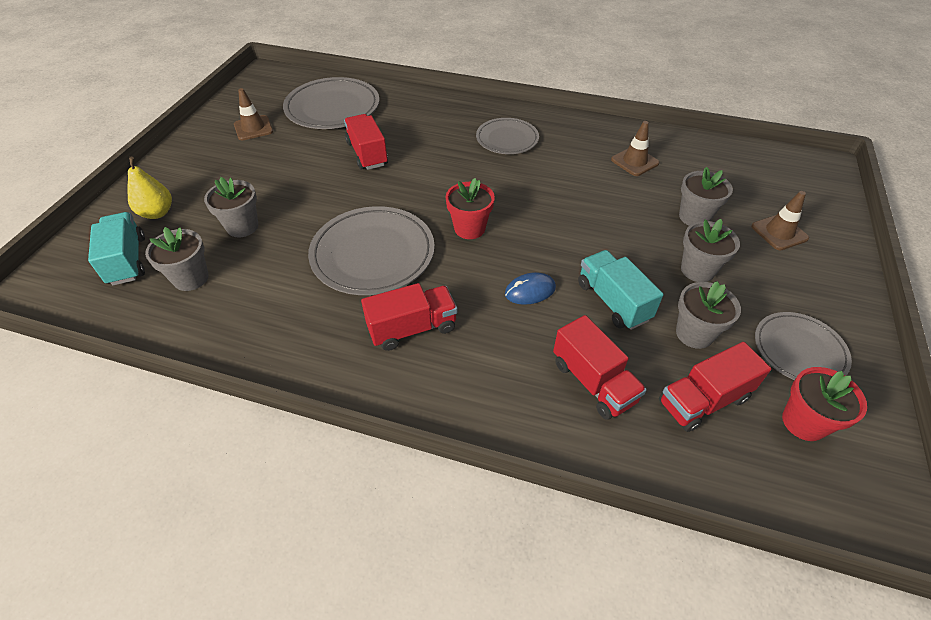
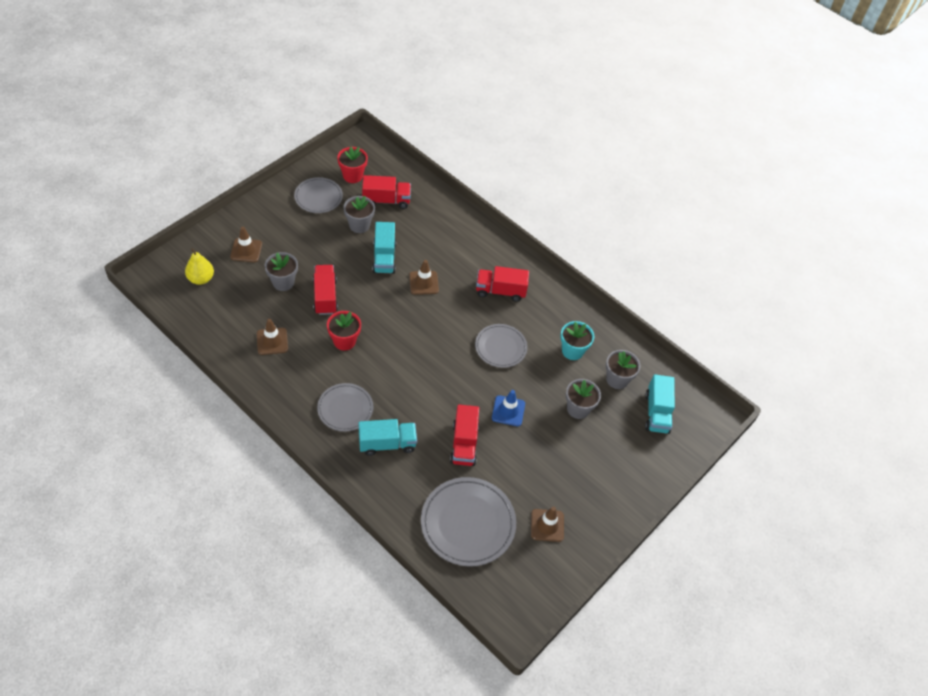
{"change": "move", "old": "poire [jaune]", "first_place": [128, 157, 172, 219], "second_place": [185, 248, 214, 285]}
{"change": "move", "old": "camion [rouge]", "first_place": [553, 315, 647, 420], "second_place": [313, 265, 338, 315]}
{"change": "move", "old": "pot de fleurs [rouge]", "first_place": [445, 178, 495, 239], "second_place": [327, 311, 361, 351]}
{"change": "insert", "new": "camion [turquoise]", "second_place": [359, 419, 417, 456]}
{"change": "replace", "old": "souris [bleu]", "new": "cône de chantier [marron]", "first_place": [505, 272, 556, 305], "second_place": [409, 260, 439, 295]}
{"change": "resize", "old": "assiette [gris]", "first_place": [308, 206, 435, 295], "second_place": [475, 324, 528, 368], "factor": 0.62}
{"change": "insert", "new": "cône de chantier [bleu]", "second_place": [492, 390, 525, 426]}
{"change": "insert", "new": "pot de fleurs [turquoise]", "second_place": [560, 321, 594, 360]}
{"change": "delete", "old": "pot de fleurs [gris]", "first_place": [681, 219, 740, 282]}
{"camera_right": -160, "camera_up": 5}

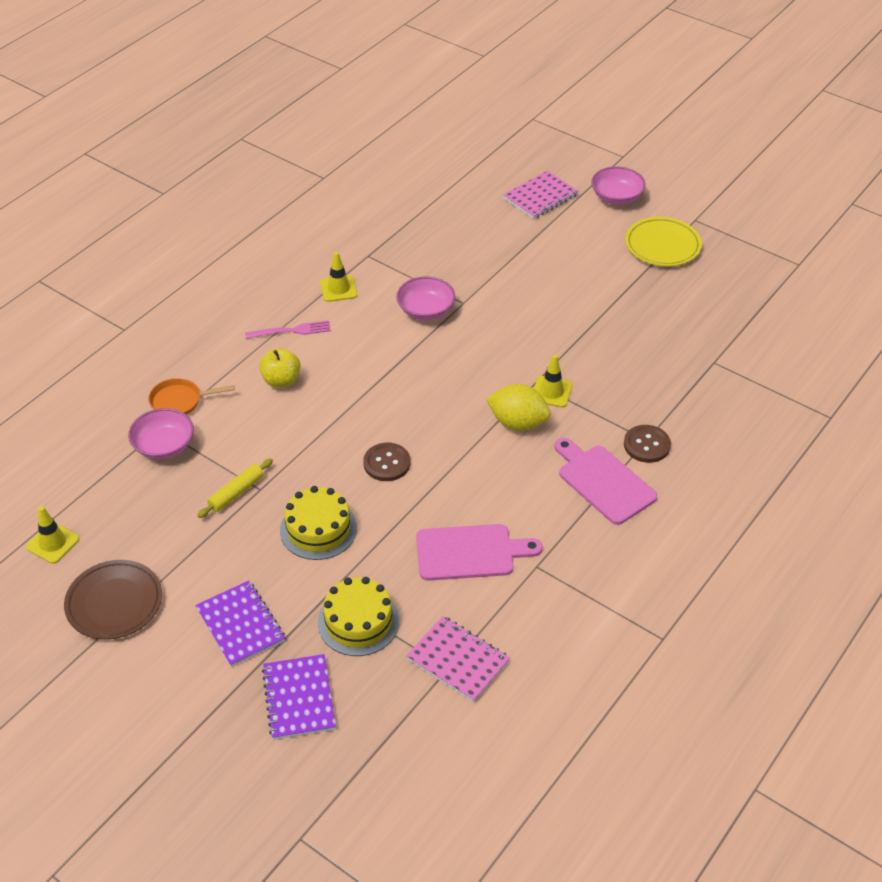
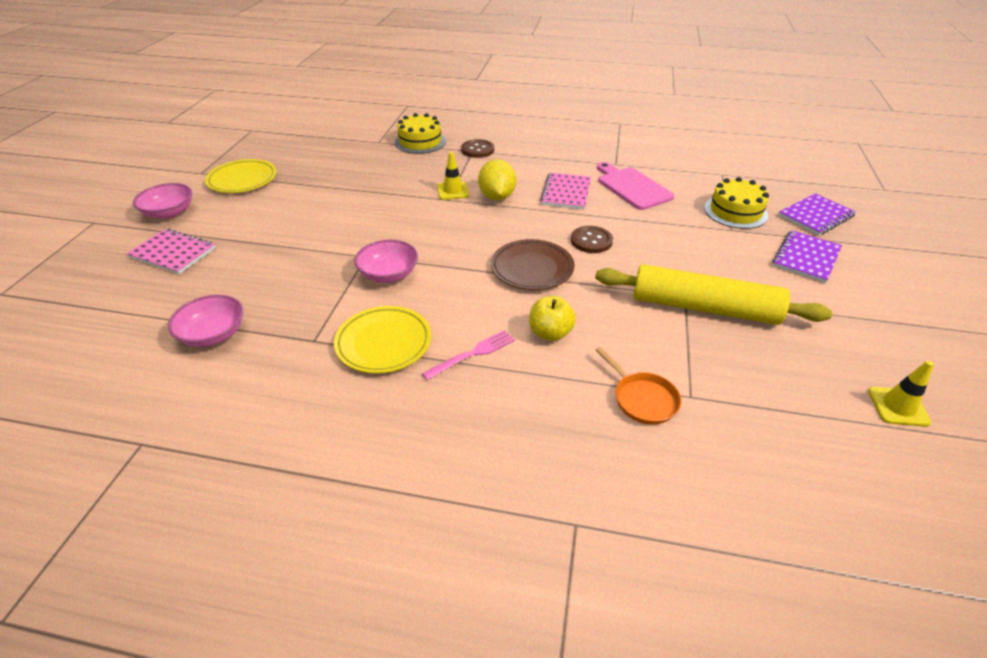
{"change": "move", "old": "bol [rose]", "first_place": [128, 408, 194, 460], "second_place": [168, 295, 243, 347]}
{"change": "replace", "old": "cône de chantier [jaune]", "new": "assiette [jaune]", "first_place": [320, 252, 357, 302], "second_place": [334, 306, 431, 374]}
{"change": "move", "old": "gâteau [jaune]", "first_place": [280, 486, 357, 560], "second_place": [395, 113, 446, 154]}
{"change": "rotate", "old": "fourchette [rose]", "first_place": [245, 320, 331, 339], "second_place": [422, 330, 515, 380], "degrees": 90}
{"change": "move", "old": "assiette [marron]", "first_place": [64, 560, 162, 640], "second_place": [491, 239, 574, 290]}
{"change": "move", "old": "carnet [rose]", "first_place": [406, 616, 510, 702], "second_place": [540, 173, 591, 210]}
{"change": "resize", "old": "rouleau à pâtisserie [jaune]", "first_place": [197, 458, 273, 518], "second_place": [595, 264, 832, 325], "factor": 2.25}
{"change": "delete", "old": "planche à découper [rose]", "first_place": [554, 438, 657, 525]}
{"camera_right": -115, "camera_up": -5}

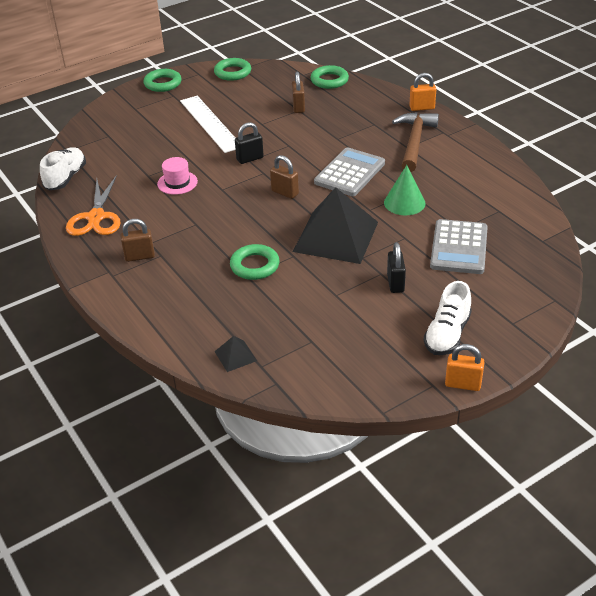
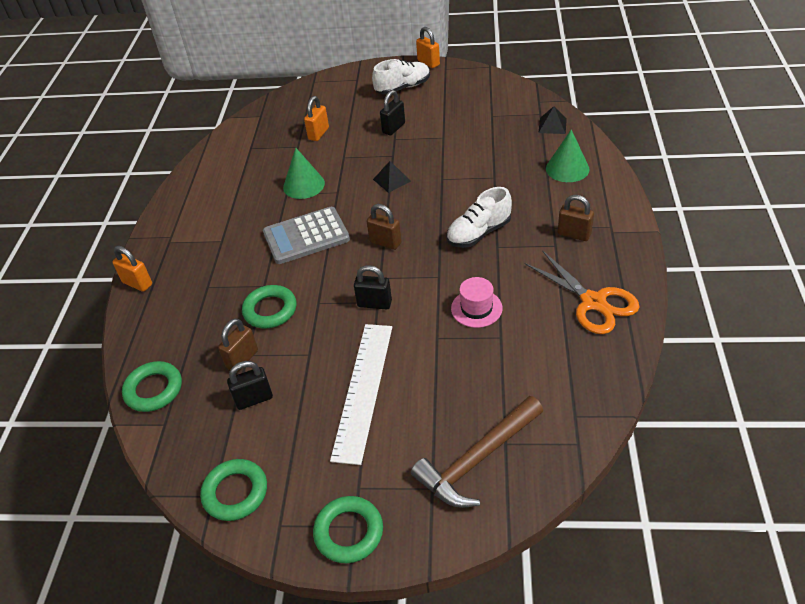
{"change": "insert", "new": "cadenas [noir]", "second_place": [227, 361, 273, 410]}
{"change": "move", "old": "anneau [vert]", "first_place": [230, 244, 280, 280], "second_place": [242, 285, 296, 328]}
{"change": "replace", "old": "calculatrice [gris]", "new": "cadenas [orange]", "first_place": [430, 219, 488, 274], "second_place": [304, 96, 329, 141]}
{"change": "rotate", "old": "cadenas [marron]", "first_place": [270, 155, 299, 199], "second_place": [367, 204, 402, 250], "degrees": -45}
{"change": "resize", "old": "pyramide [noir]", "first_place": [293, 187, 378, 264], "second_place": [373, 161, 411, 193], "factor": 0.41}
{"change": "move", "old": "marteau [marron]", "first_place": [392, 112, 439, 172], "second_place": [411, 396, 543, 508]}
{"change": "move", "old": "chaussure [blanc]", "first_place": [40, 147, 86, 190], "second_place": [446, 187, 512, 248]}
{"change": "rotate", "old": "ciseaux [orange]", "first_place": [66, 175, 121, 236], "second_place": [524, 250, 640, 334], "degrees": 105}
{"change": "insert", "new": "cône [vert]", "second_place": [546, 129, 589, 182]}
{"camera_right": -140, "camera_up": 5}

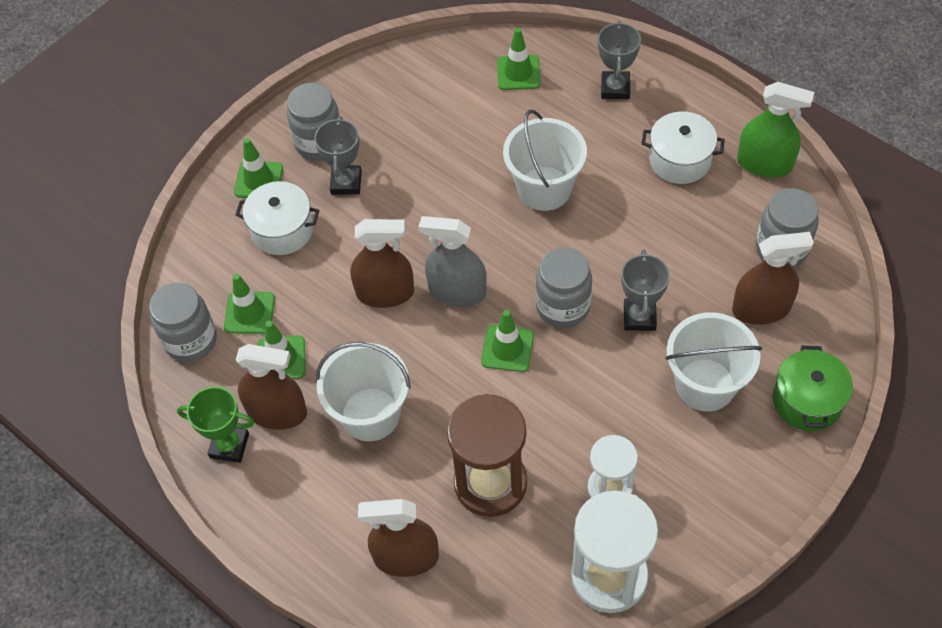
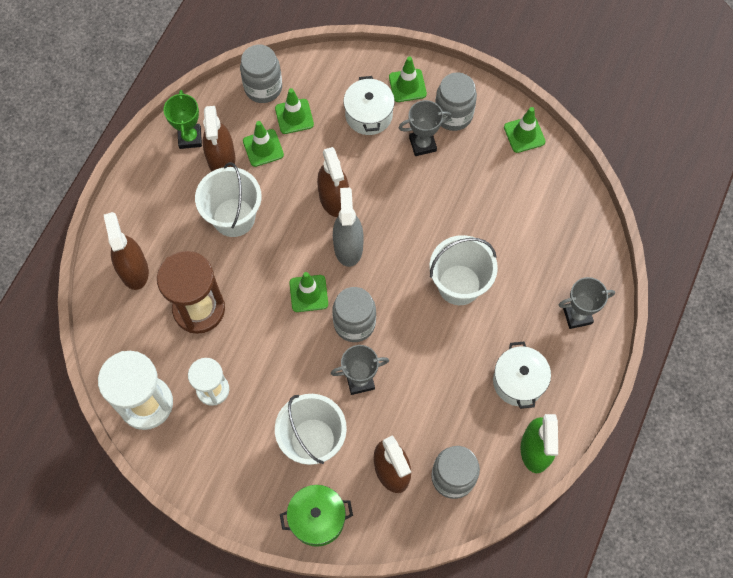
{"change": "move", "old": "cône de chantier [vert]", "first_place": [497, 28, 541, 90], "second_place": [504, 107, 546, 153]}
{"camera_right": 70, "camera_up": 10}

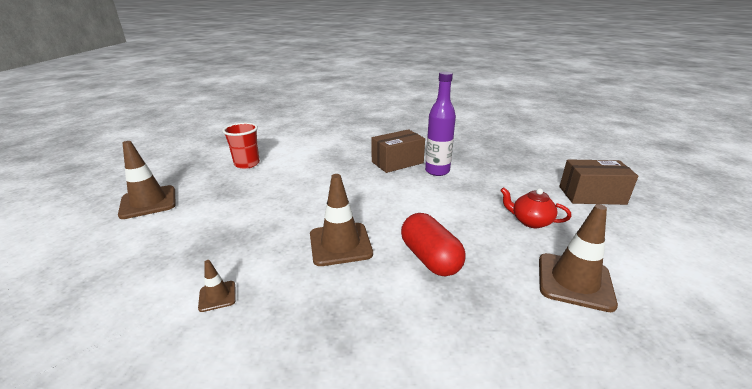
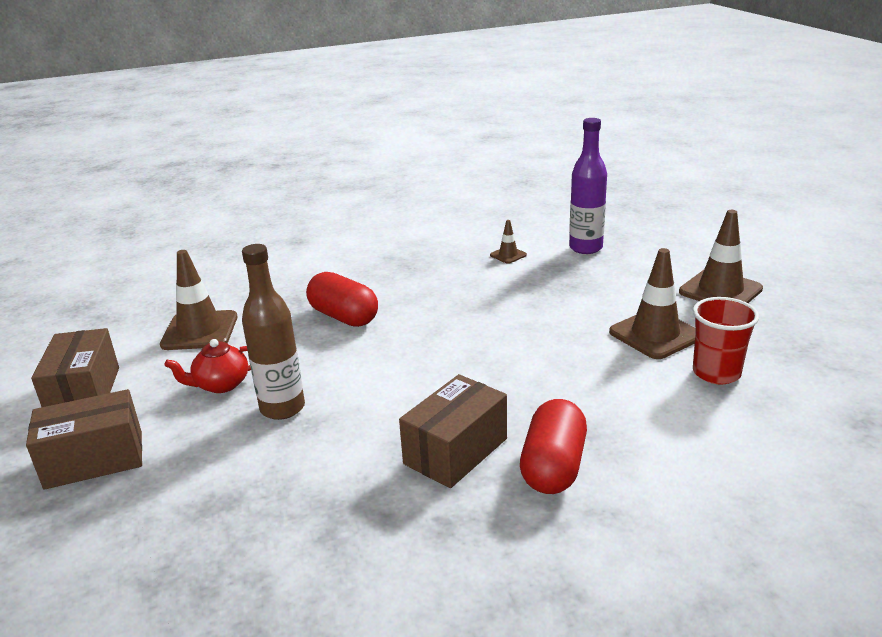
{"change": "insert", "new": "boîte [marron]", "second_place": [31, 328, 119, 407]}
{"change": "rotate", "old": "théière [rouge]", "first_place": [500, 187, 571, 228], "second_place": [165, 339, 251, 393], "degrees": 150}
{"change": "insert", "new": "bouteille [marron]", "second_place": [242, 244, 305, 420]}
{"change": "insert", "new": "gélule [rouge]", "second_place": [520, 399, 587, 494]}
{"change": "move", "old": "bouteille [violet]", "first_place": [425, 72, 456, 176], "second_place": [569, 118, 607, 254]}
{"change": "move", "old": "cône de chantier [marron]", "first_place": [310, 174, 373, 266], "second_place": [609, 248, 696, 359]}
{"camera_right": 160, "camera_up": 0}

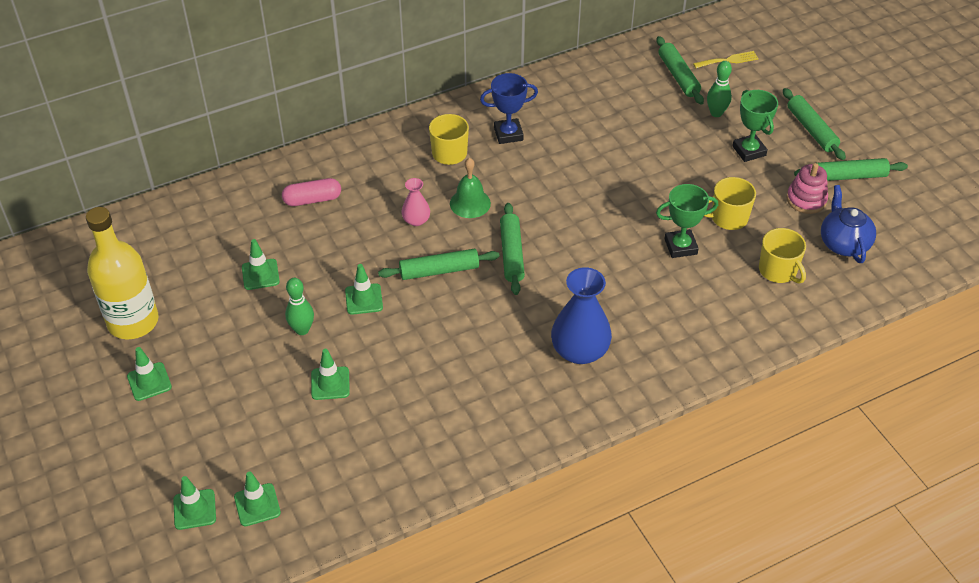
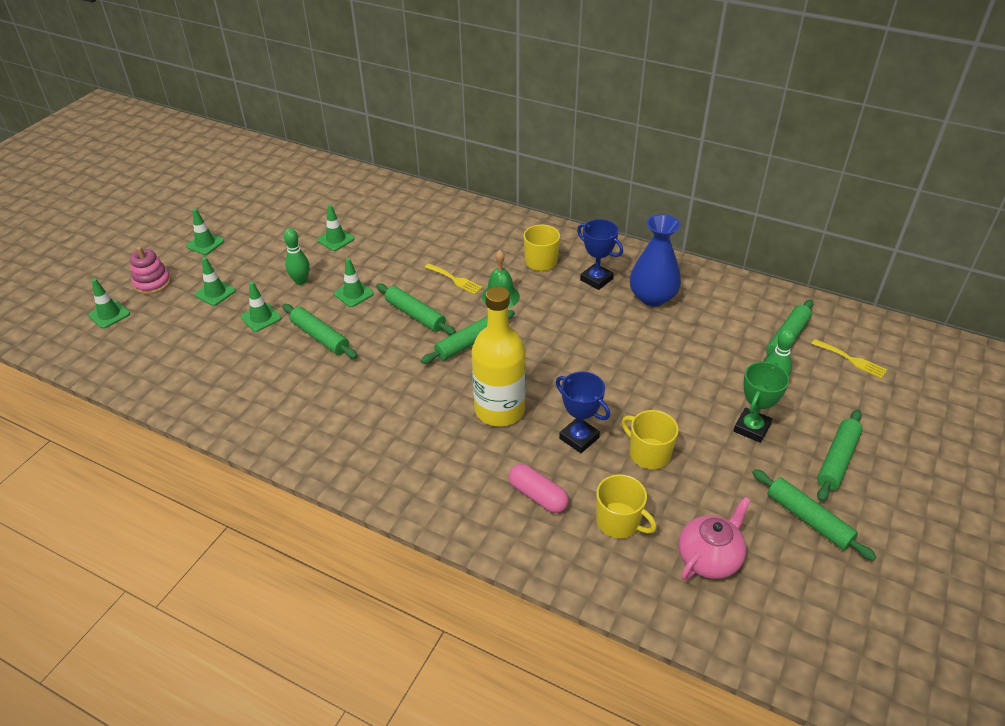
{"change": "move", "old": "jouet à empiler [rose]", "first_place": [786, 163, 828, 214], "second_place": [130, 246, 171, 295]}
{"change": "move", "old": "cône de chantier [vert]", "first_place": [234, 471, 281, 526], "second_place": [195, 257, 236, 306]}
{"change": "insert", "new": "rouleau à pâtisserie [vert]", "second_place": [283, 304, 358, 359]}
{"change": "replace", "old": "vase [rose]", "new": "fourchette [jaune]", "first_place": [402, 178, 430, 226], "second_place": [425, 264, 483, 294]}
{"change": "move", "old": "bouteille [jaune]", "first_place": [86, 207, 159, 339], "second_place": [472, 286, 526, 426]}
{"change": "move", "old": "gélule [rose]", "first_place": [282, 178, 341, 206], "second_place": [509, 464, 569, 513]}
{"change": "recolor", "old": "trophée [vert]", "new": "trophée [bleu]", "first_place": [656, 184, 718, 258], "second_place": [556, 372, 610, 453]}
{"change": "rotate", "old": "tasse [jaune]", "first_place": [759, 228, 806, 284], "second_place": [596, 474, 657, 538], "degrees": -75}
{"change": "move", "old": "vase [bleu]", "first_place": [551, 267, 612, 364], "second_place": [630, 214, 681, 306]}
{"change": "recolor", "old": "théière [bleu]", "new": "théière [rose]", "first_place": [821, 185, 876, 263], "second_place": [678, 497, 751, 580]}
{"camera_right": 55, "camera_up": -5}

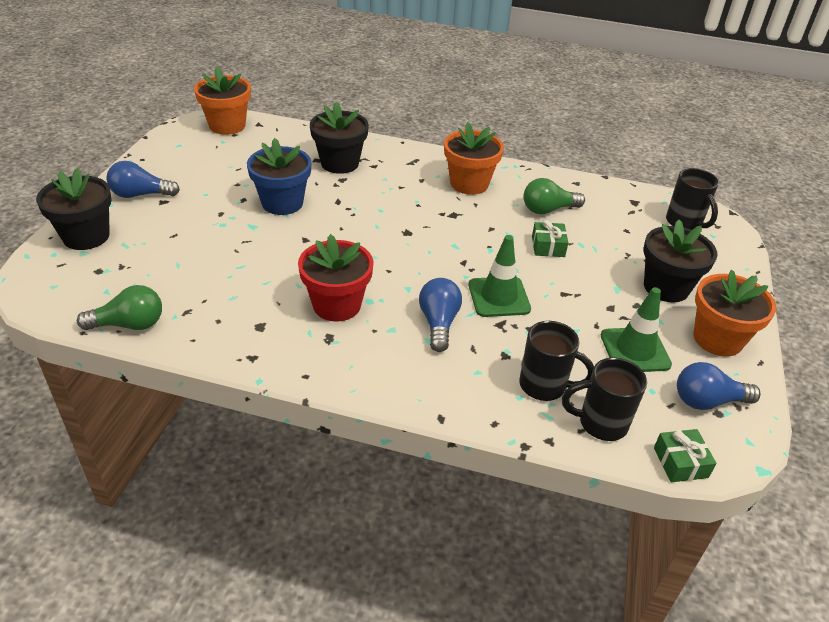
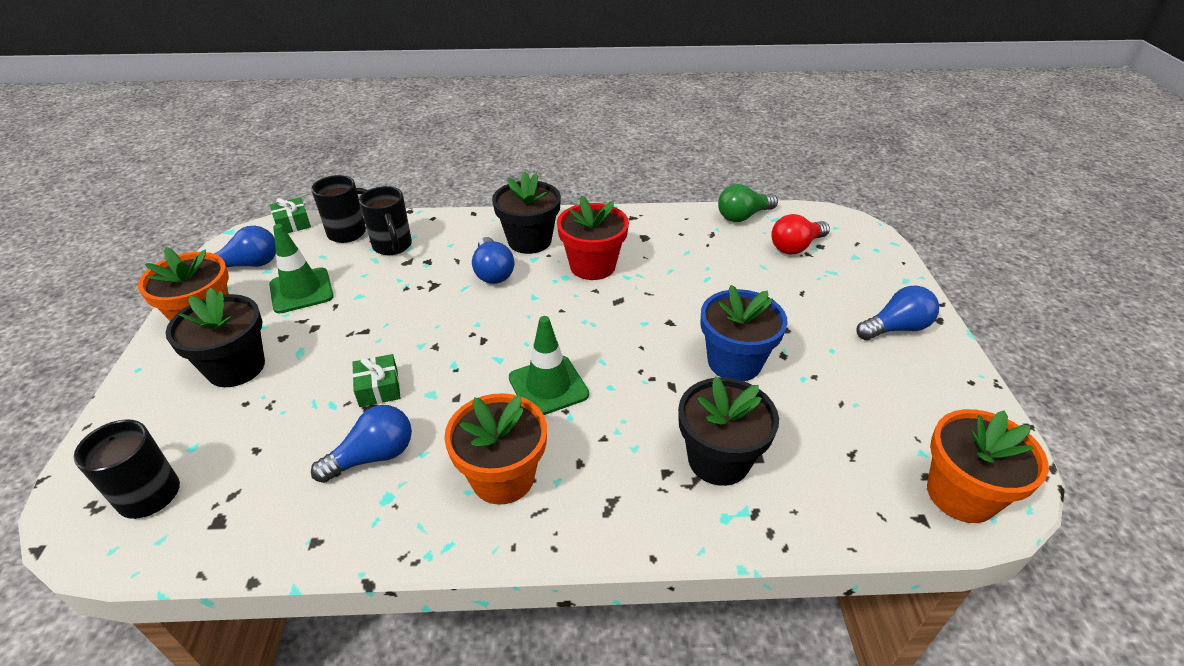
{"change": "recolor", "old": "ampoule [vert]", "new": "ampoule [bleu]", "first_place": [523, 178, 585, 214], "second_place": [311, 405, 412, 483]}
{"change": "rotate", "old": "tasse [noir]", "first_place": [519, 321, 594, 401], "second_place": [359, 186, 412, 255], "degrees": -120}
{"change": "move", "old": "pot de fleurs [noir]", "first_place": [36, 168, 112, 250], "second_place": [492, 171, 561, 254]}
{"change": "move", "old": "cône de chantier [vert]", "first_place": [469, 235, 531, 317], "second_place": [509, 316, 589, 415]}
{"change": "insert", "new": "ampoule [rouge]", "second_place": [771, 214, 830, 254]}
{"camera_right": 165, "camera_up": 0}

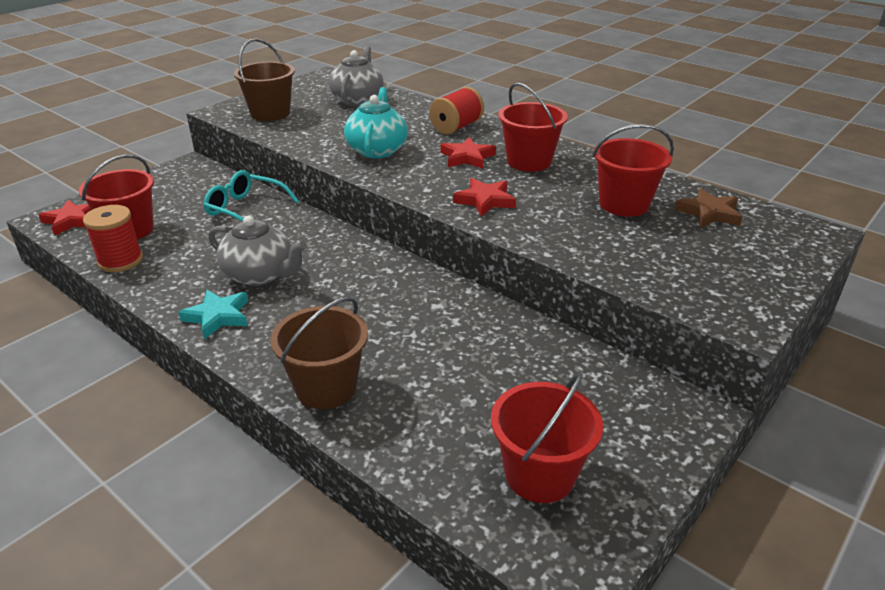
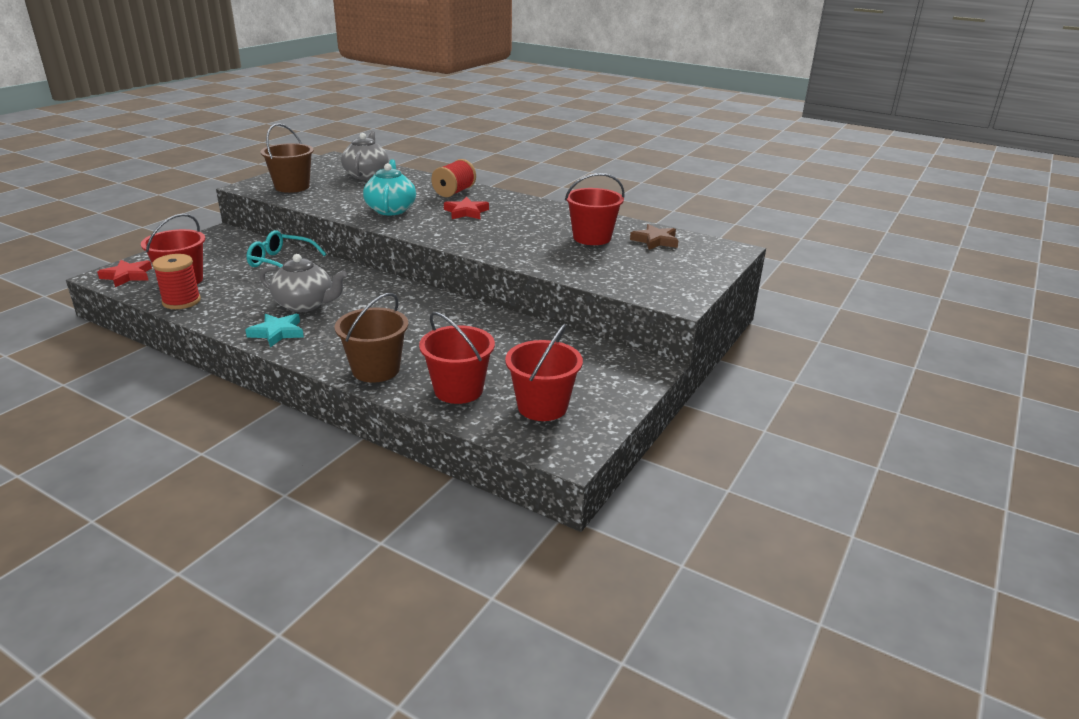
{"change": "move", "old": "seau [rouge]", "first_place": [498, 82, 568, 172], "second_place": [419, 312, 495, 404]}
{"change": "delete", "old": "étoile [rouge]", "first_place": [453, 178, 516, 217]}
{"camera_right": -10, "camera_up": -5}

